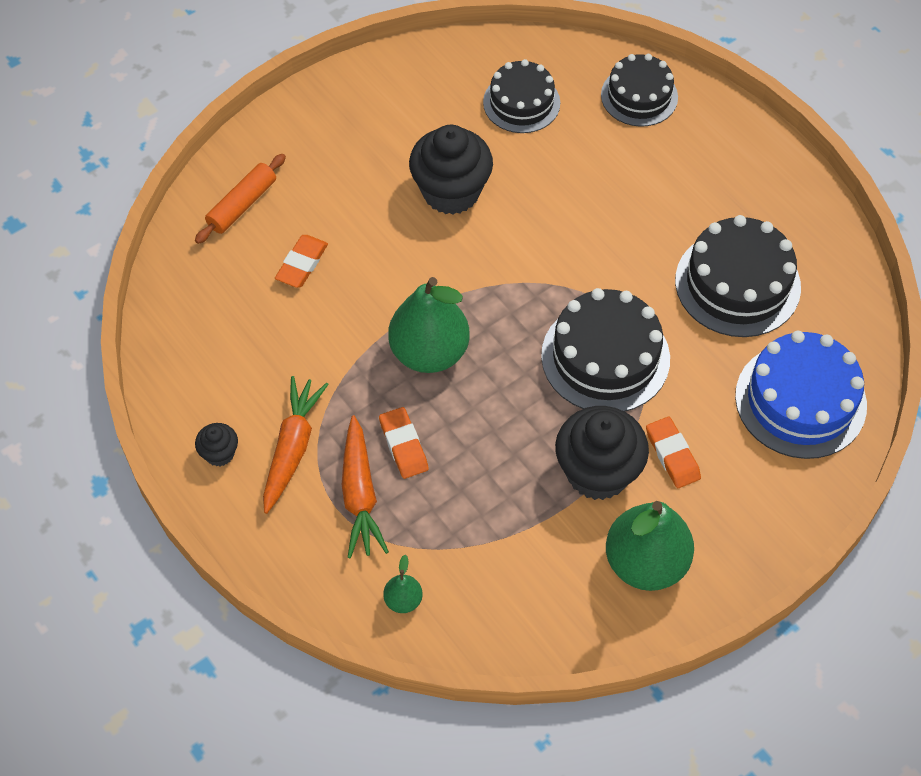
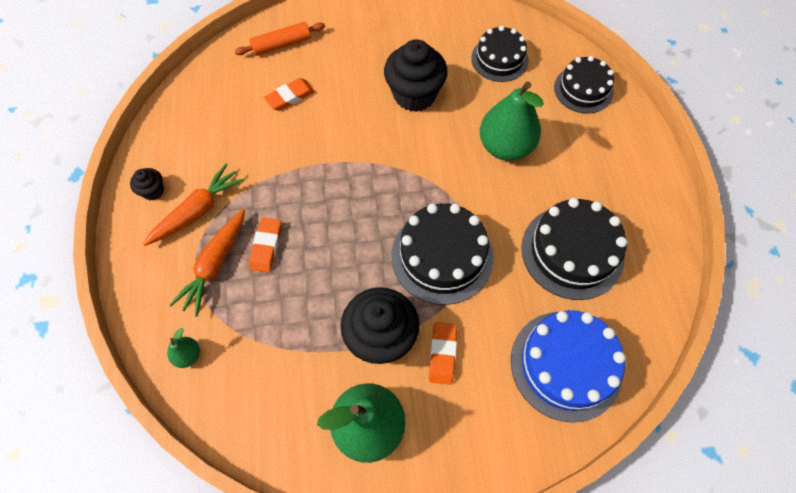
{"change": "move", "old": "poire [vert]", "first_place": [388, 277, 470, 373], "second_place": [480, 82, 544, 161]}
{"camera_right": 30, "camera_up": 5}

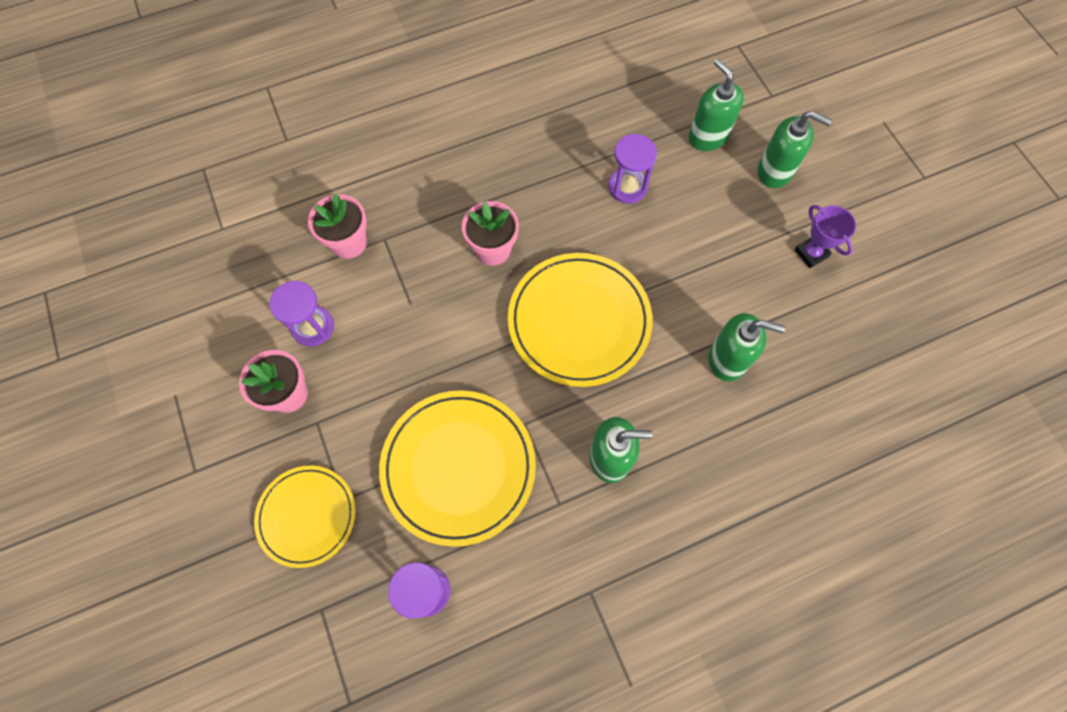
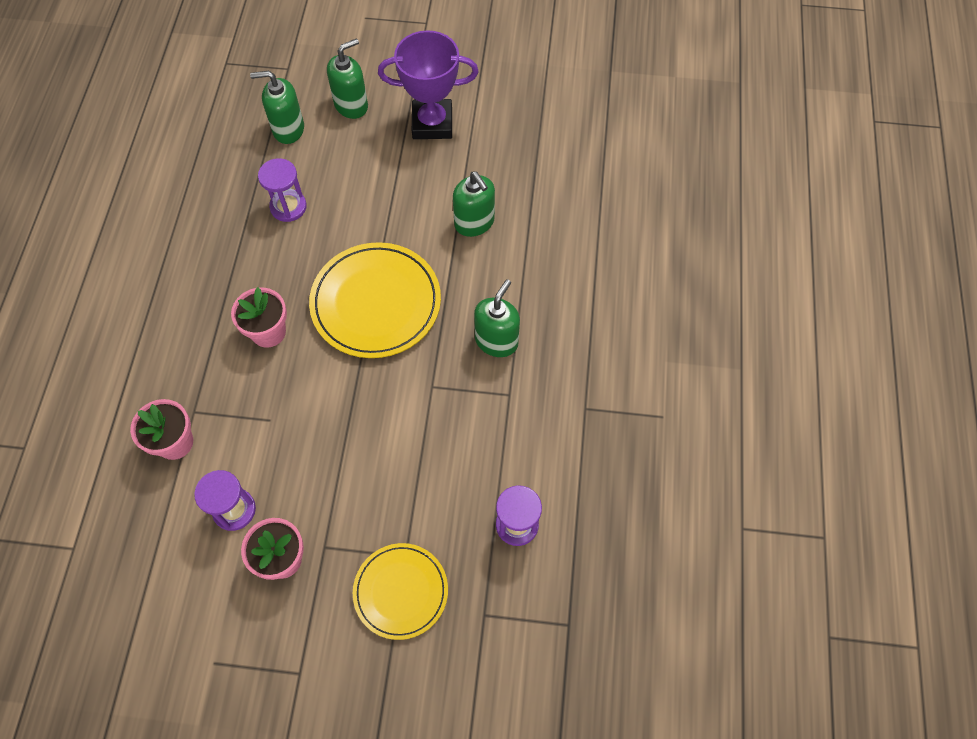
{"change": "resize", "old": "trophée [violet]", "first_place": [794, 205, 856, 268], "second_place": [378, 30, 479, 139], "factor": 1.86}
{"change": "rotate", "old": "distributeur de savon [vert]", "first_place": [708, 313, 785, 381], "second_place": [453, 171, 495, 237], "degrees": 105}
{"change": "delete", "old": "assiette [jaune]", "first_place": [379, 390, 536, 547]}
{"camera_right": -60, "camera_up": -5}

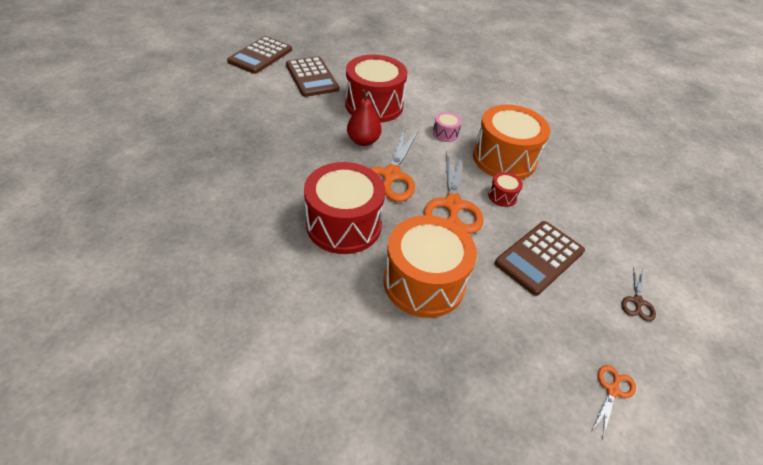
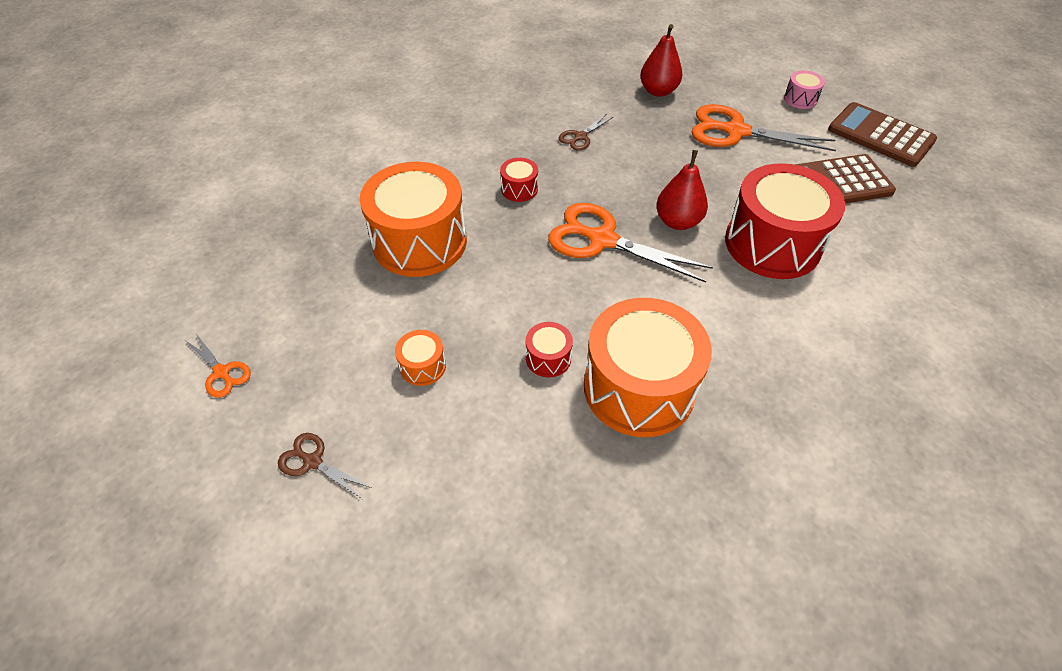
{"change": "replace", "old": "calculatrice [marron]", "new": "tambour [orange]", "first_place": [495, 221, 585, 296], "second_place": [395, 330, 446, 386]}
{"change": "resize", "old": "tambour [rouge]", "first_place": [304, 162, 385, 254], "second_place": [500, 158, 538, 202], "factor": 0.42}
{"change": "insert", "new": "ciseaux [marron]", "second_place": [559, 114, 613, 150]}
{"change": "insert", "new": "poire [rouge]", "second_place": [640, 24, 682, 97]}
{"change": "move", "old": "ciseaux [orange]", "first_place": [424, 150, 483, 234], "second_place": [692, 104, 836, 151]}
{"change": "move", "old": "tambour [rose]", "first_place": [433, 112, 462, 142], "second_place": [784, 70, 825, 109]}
{"camera_right": 105, "camera_up": 5}

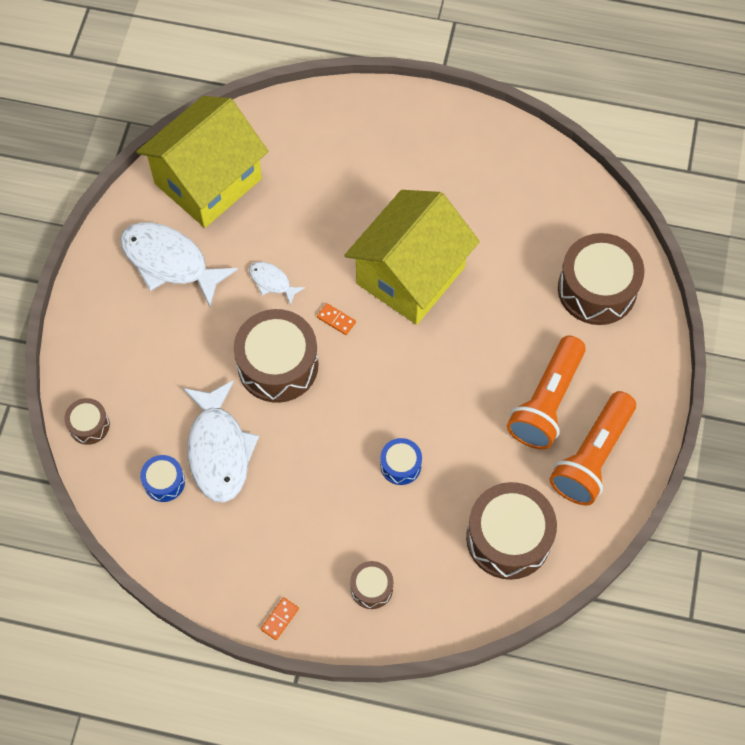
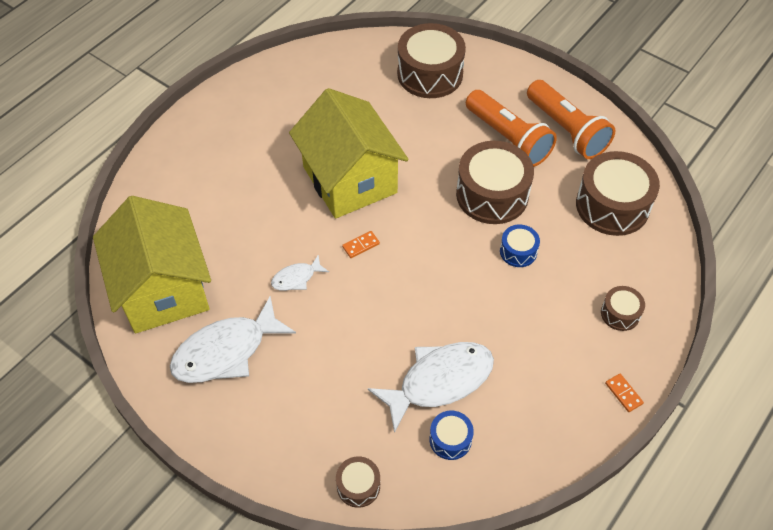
{"change": "rotate", "old": "poisson [blanc]", "first_place": [182, 380, 259, 502], "second_place": [368, 342, 494, 433], "degrees": -45}
{"change": "move", "old": "tambour [marron]", "first_place": [234, 309, 319, 403], "second_place": [456, 141, 534, 224]}
{"camera_right": -65, "camera_up": -10}

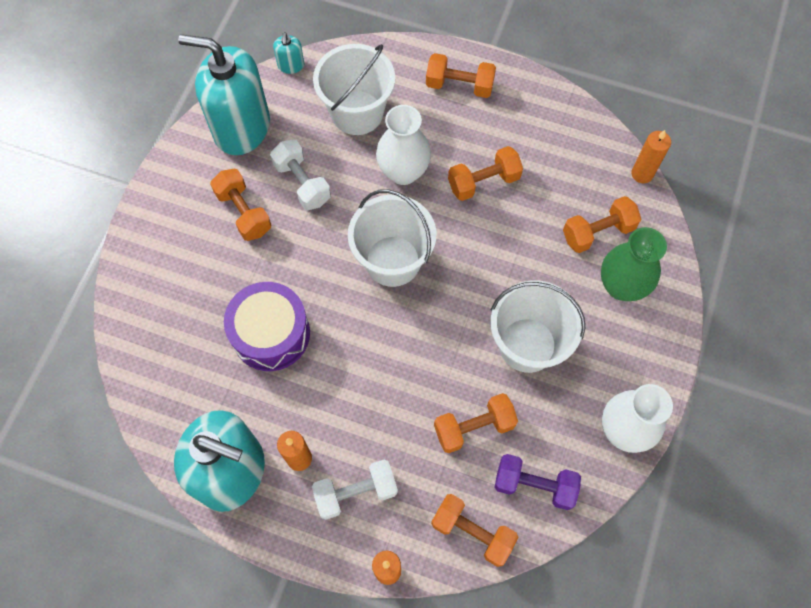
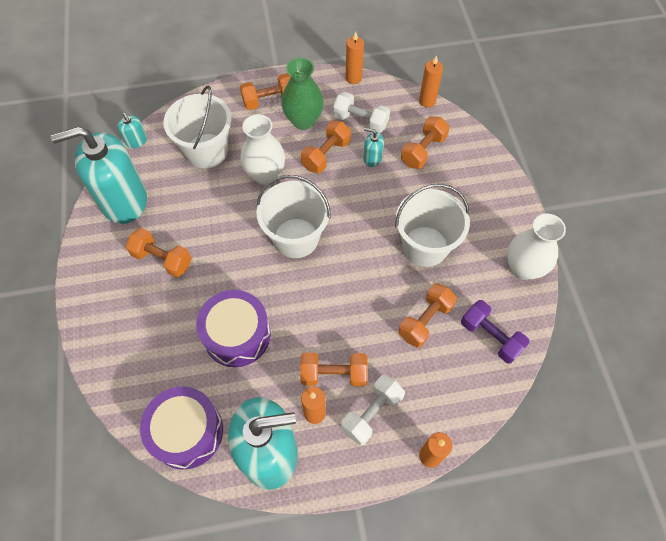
{"change": "insert", "new": "tambour [violet]", "second_place": [140, 387, 223, 470]}
{"change": "move", "old": "vase [vert]", "first_place": [601, 227, 667, 301], "second_place": [281, 58, 324, 130]}
{"change": "move", "old": "haltère [orange]", "first_place": [431, 494, 518, 567], "second_place": [300, 352, 368, 387]}
{"change": "move", "old": "haltère [blanc]", "first_place": [270, 140, 331, 210], "second_place": [333, 92, 390, 133]}
{"change": "insert", "new": "bougie [orange]", "second_place": [346, 32, 364, 84]}
{"change": "insert", "new": "distributeur de savon [turquoise]", "second_place": [363, 128, 384, 167]}
{"change": "rotate", "old": "haltère [violet]", "first_place": [494, 454, 581, 510], "second_place": [461, 300, 530, 364], "degrees": 60}
{"camera_right": -30, "camera_up": -5}

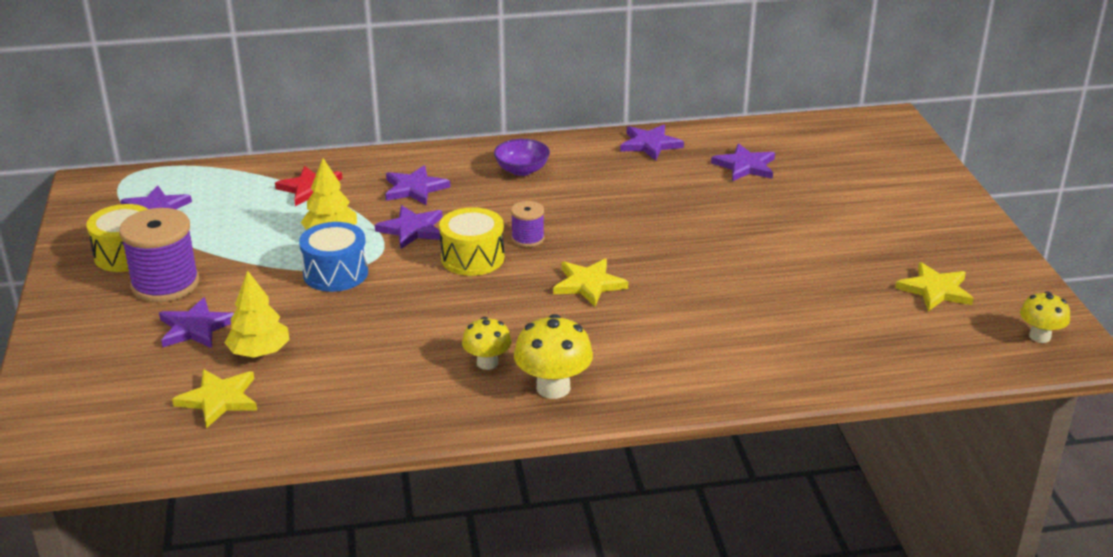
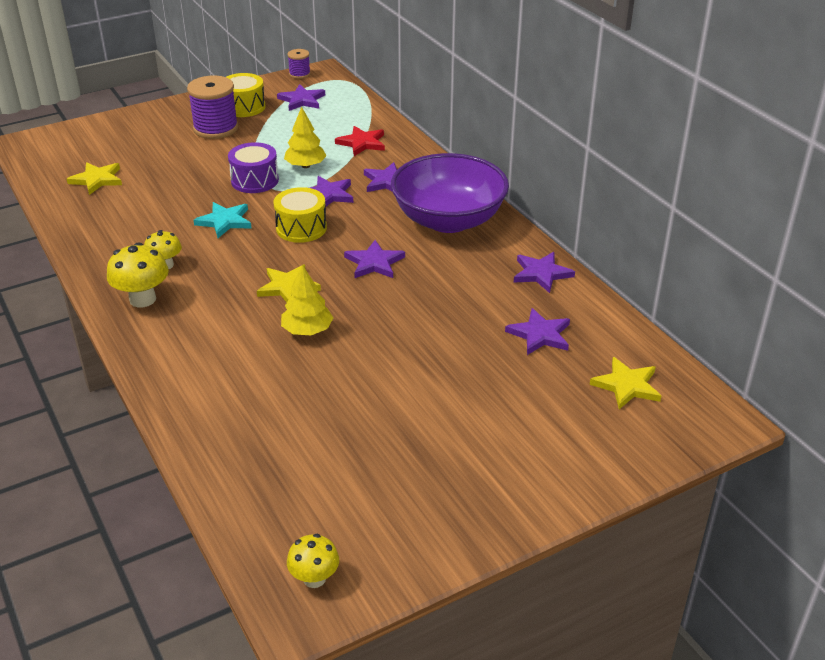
{"change": "insert", "new": "étoile [turquoise]", "second_place": [193, 202, 251, 238]}
{"change": "recolor", "old": "tambour [bleu]", "new": "tambour [violet]", "first_place": [299, 222, 368, 292], "second_place": [228, 142, 279, 193]}
{"change": "move", "old": "arbre [jaune]", "first_place": [225, 270, 290, 358], "second_place": [281, 265, 333, 335]}
{"change": "move", "old": "bobine [violet]", "first_place": [511, 201, 545, 247], "second_place": [287, 49, 311, 79]}
{"change": "move", "old": "étoile [violet]", "first_place": [159, 297, 234, 348], "second_place": [344, 240, 405, 278]}
{"change": "resize", "old": "bol [violet]", "first_place": [494, 139, 550, 176], "second_place": [391, 153, 509, 233], "factor": 2.36}
{"change": "move", "old": "étoile [jaune]", "first_place": [895, 262, 974, 311], "second_place": [590, 357, 661, 409]}
{"camera_right": 70, "camera_up": 5}

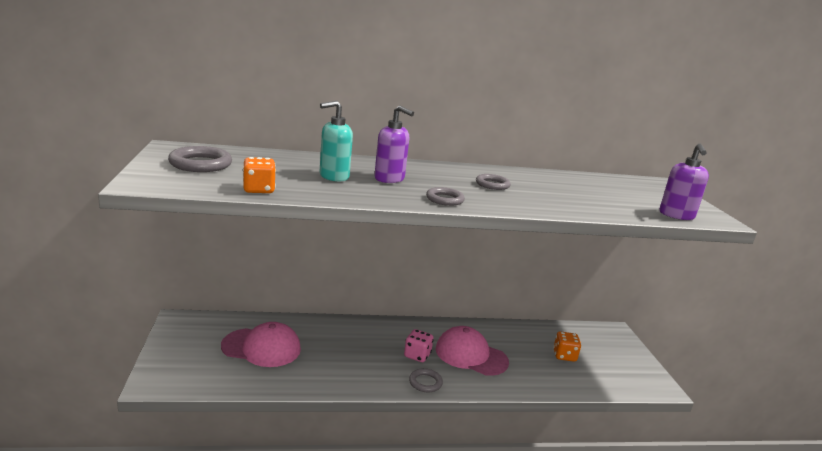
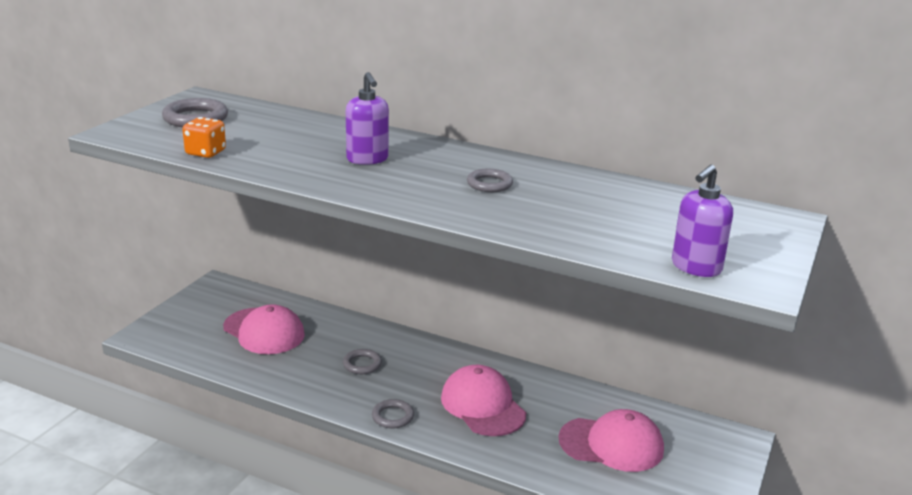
{"change": "move", "old": "anneau [gris]", "first_place": [426, 187, 465, 206], "second_place": [343, 349, 382, 374]}
{"change": "replace", "old": "dé [orange]", "new": "casquette [rose]", "first_place": [553, 331, 581, 362], "second_place": [558, 409, 664, 472]}
{"change": "delete", "old": "distributeur de savon [turquoise]", "first_place": [319, 101, 353, 182]}
{"change": "delete", "old": "dé [rose]", "first_place": [404, 329, 434, 362]}
{"camera_right": 35, "camera_up": 5}

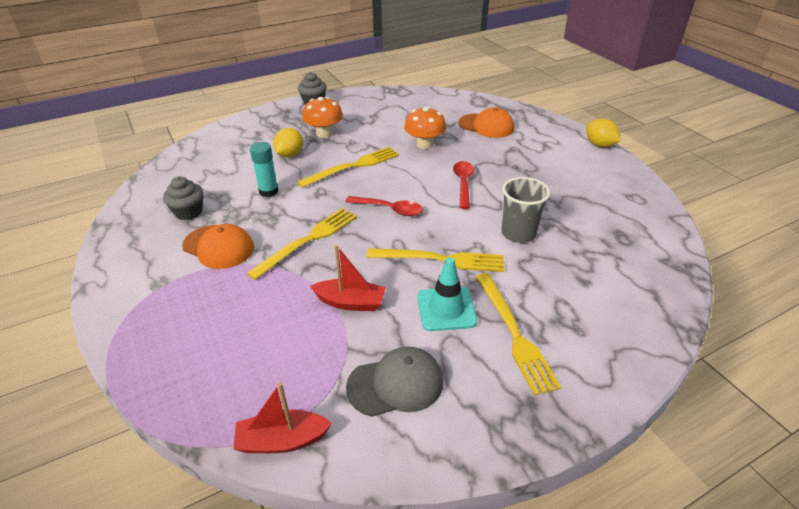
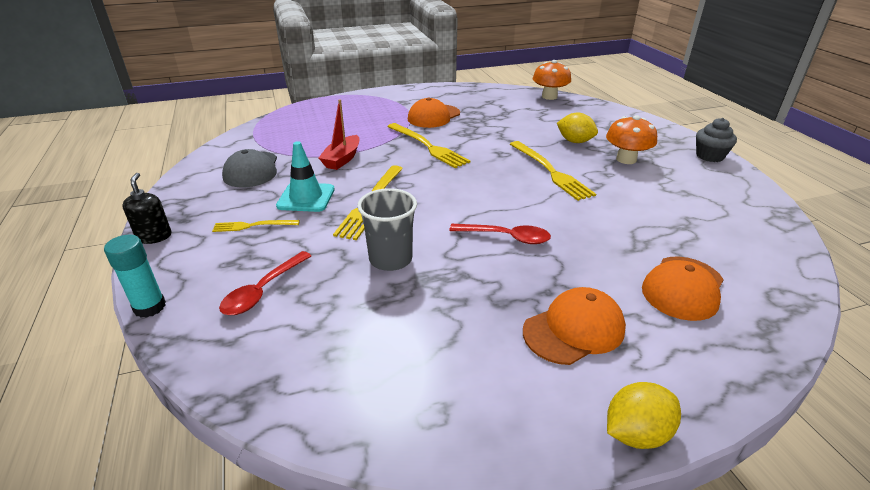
{"change": "move", "old": "bâton de colle [turquoise]", "first_place": [250, 142, 278, 197], "second_place": [104, 235, 166, 318]}
{"change": "insert", "new": "distributeur de savon [noir]", "second_place": [122, 173, 171, 244]}
{"change": "resize", "old": "fourchette [jaune]", "first_place": [476, 273, 561, 396], "second_place": [212, 220, 300, 232], "factor": 0.57}
{"change": "move", "old": "cuillère [rouge]", "first_place": [345, 196, 423, 216], "second_place": [219, 251, 311, 315]}
{"change": "insert", "new": "casquette [orange]", "second_place": [523, 287, 626, 365]}
{"change": "move", "old": "champignon [orange]", "first_place": [404, 107, 446, 149], "second_place": [533, 60, 571, 100]}
{"change": "delete", "old": "muffin [gris]", "first_place": [163, 176, 203, 220]}
{"change": "delete", "old": "bateau [rouge]", "first_place": [233, 383, 332, 453]}
{"camera_right": 100, "camera_up": -5}

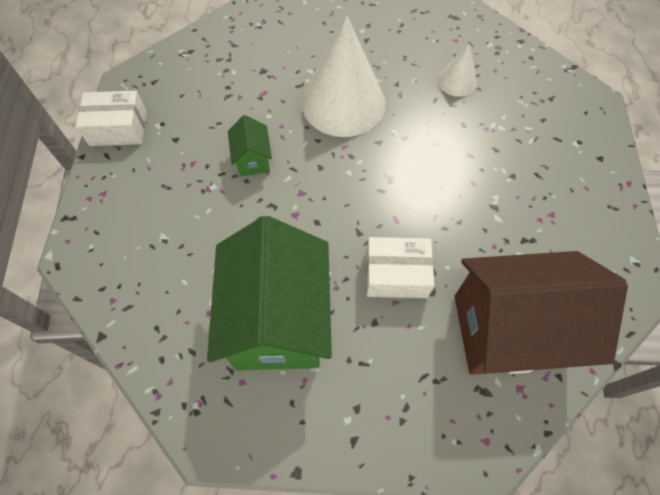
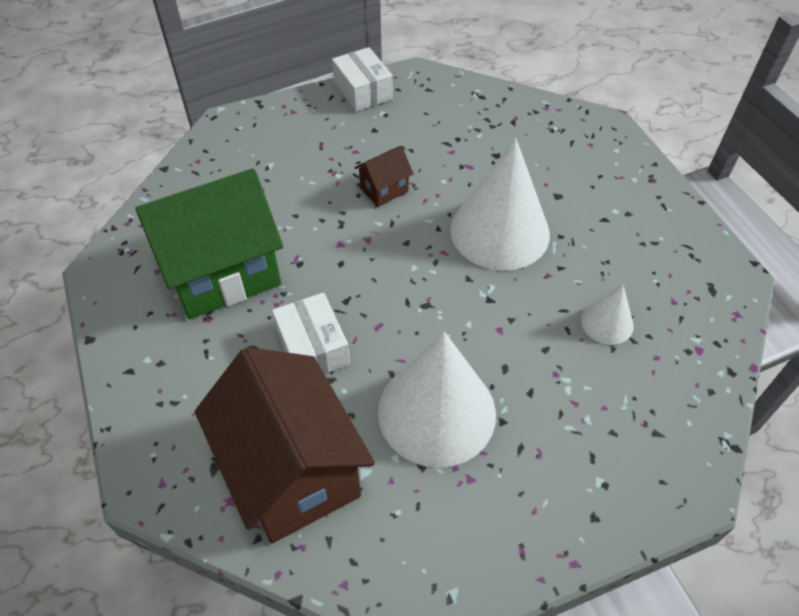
{"change": "recolor", "old": "maison [vert]", "new": "maison [marron]", "first_place": [228, 115, 272, 176], "second_place": [354, 146, 414, 207]}
{"change": "insert", "new": "cône [blanc]", "second_place": [378, 331, 496, 468]}
{"camera_right": 65, "camera_up": -10}

